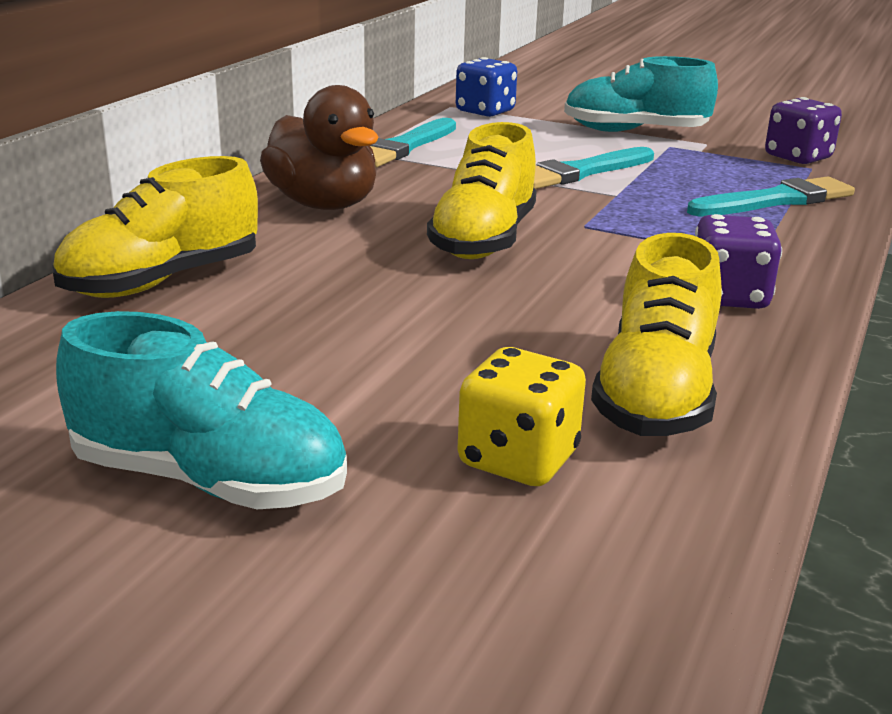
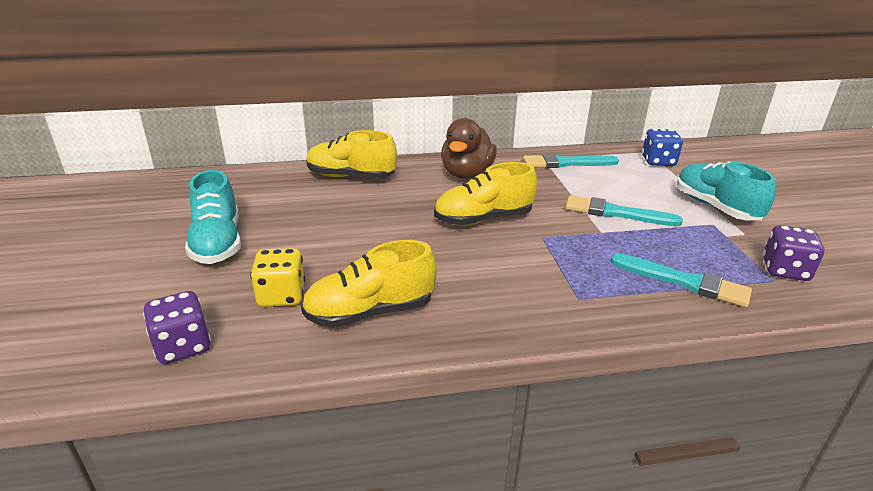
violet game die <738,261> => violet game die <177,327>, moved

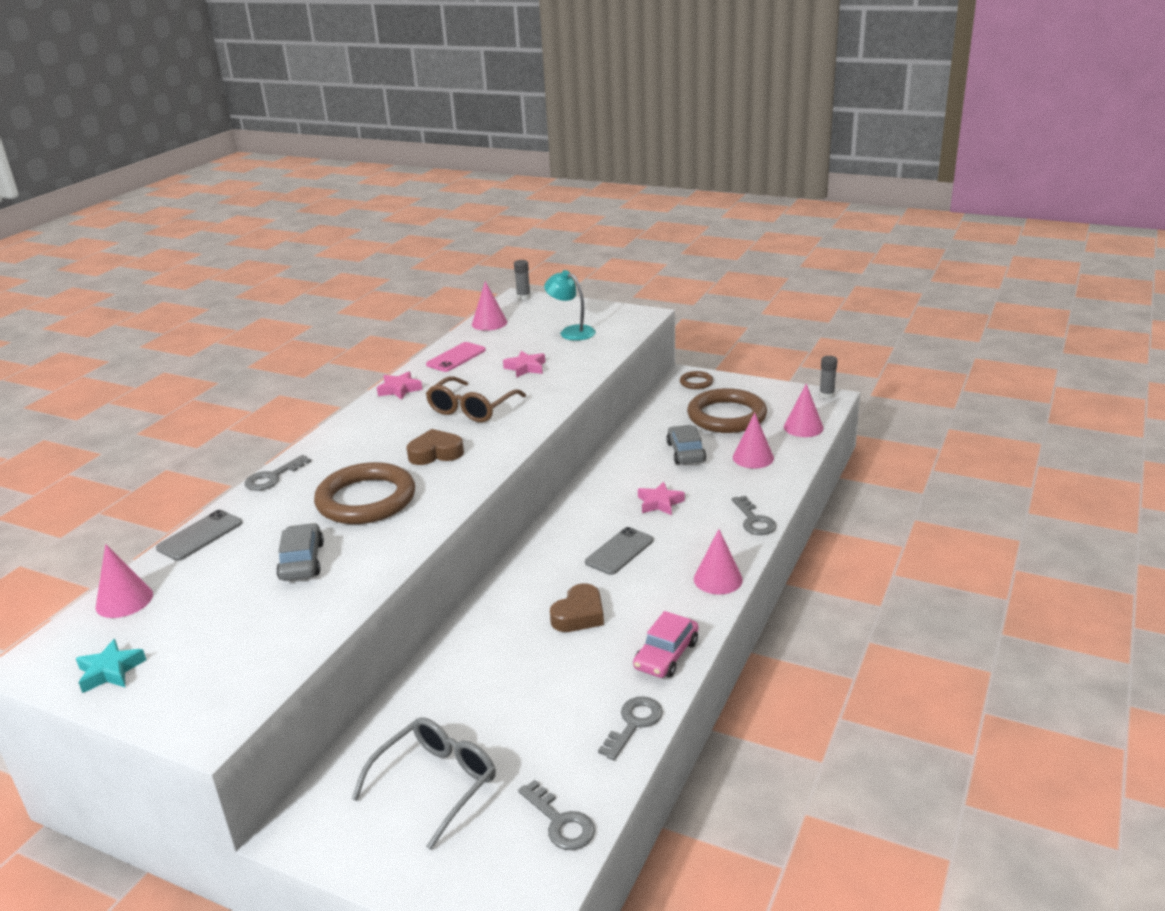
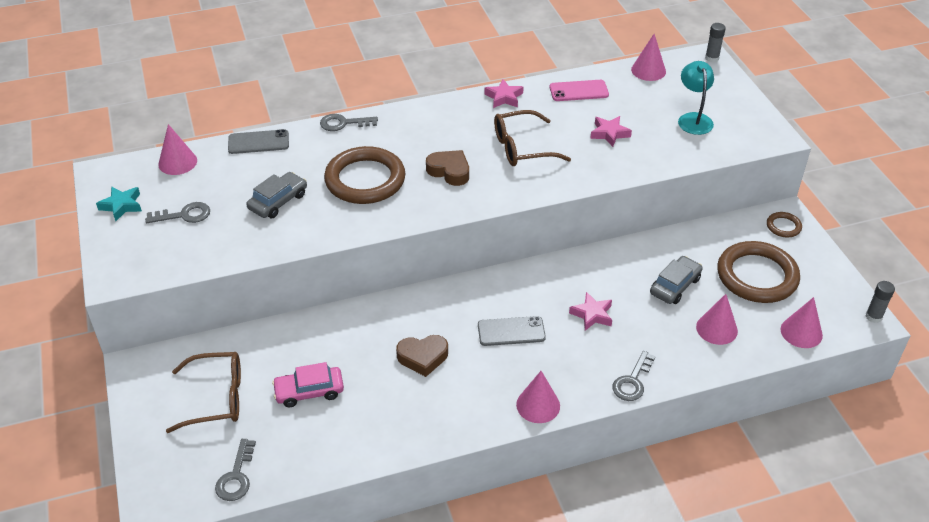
gray door key <630,728> => gray door key <177,212>, moved
gray spectacles <424,783> => russet spectacles <203,392>
rose-pink car <665,644> => rose-pink car <308,384>, moved

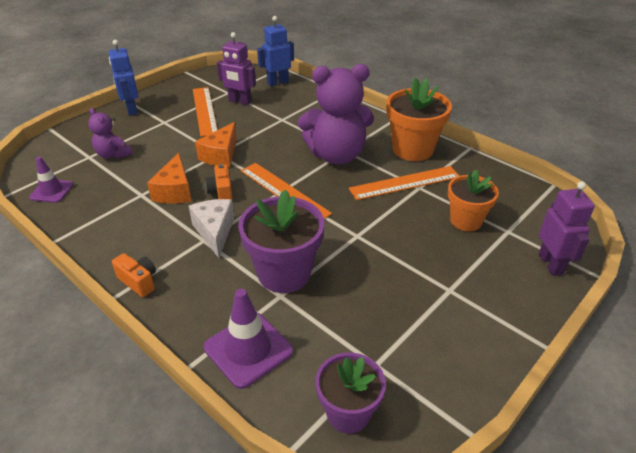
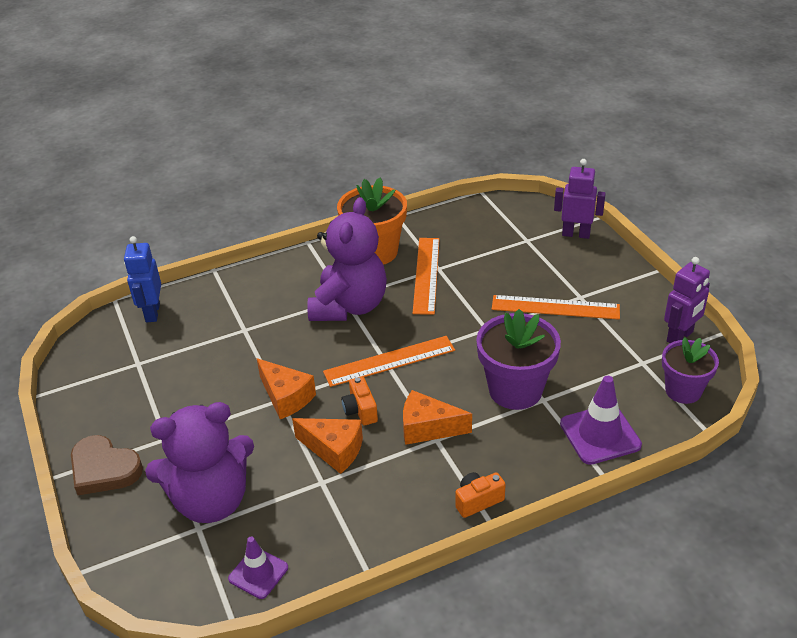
blue robot figure <124,78> => russet heart shape <107,465>
violet teddy bear <110,133> => violet teddy bear <199,462>, x1.99
bright orange photo camera <219,182> => bright orange photo camera <359,401>, 60 degrees clockwise
white cheese <211,228> => bright orange cheese <437,417>
bright orange measuring stick <205,112> => bright orange measuring stick <556,307>, moved
violet robot figure <236,68> => violet robot figure <687,300>, moved
bright orange flower pot <473,200> => nothing

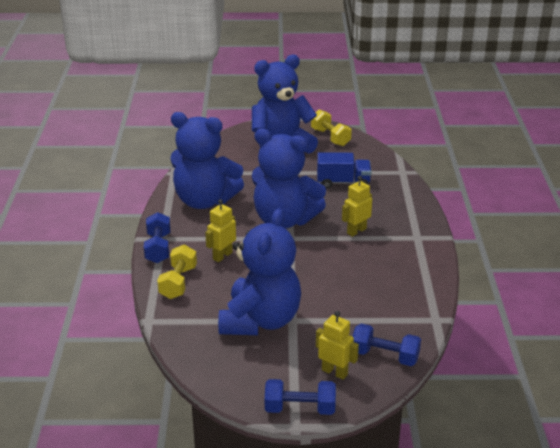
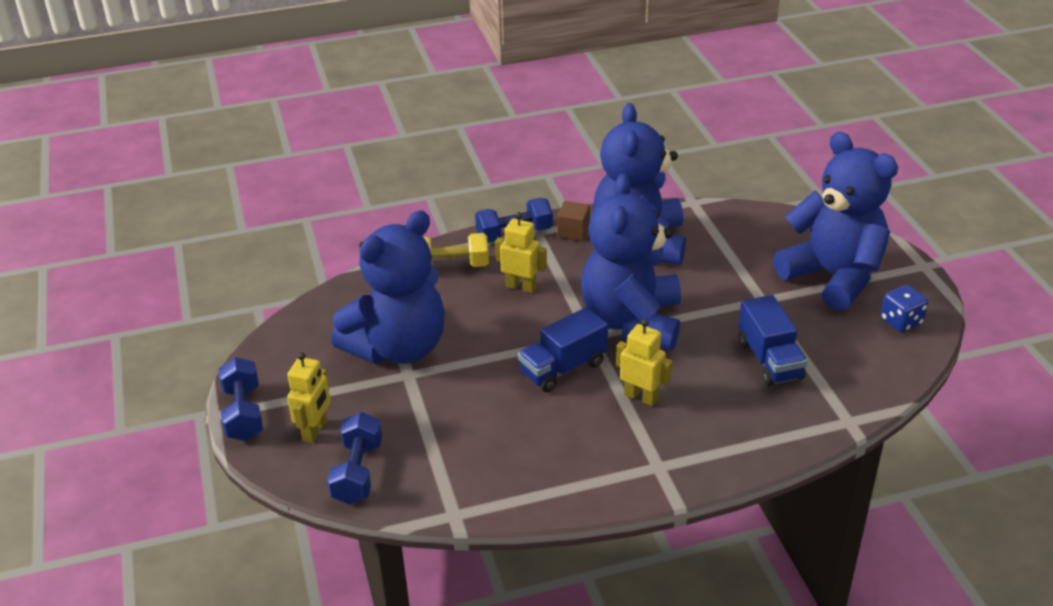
blue teddy bear <259,271> => blue teddy bear <388,287>, 45 degrees counterclockwise
nothing => blue lorry <563,349>
nothing => russet solid cube <573,221>
bright yellow free weight <331,127> => blue game die <904,308>

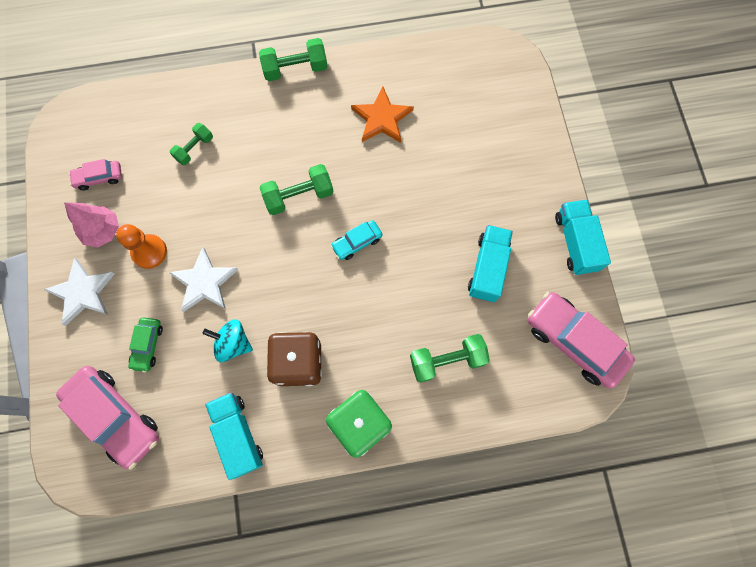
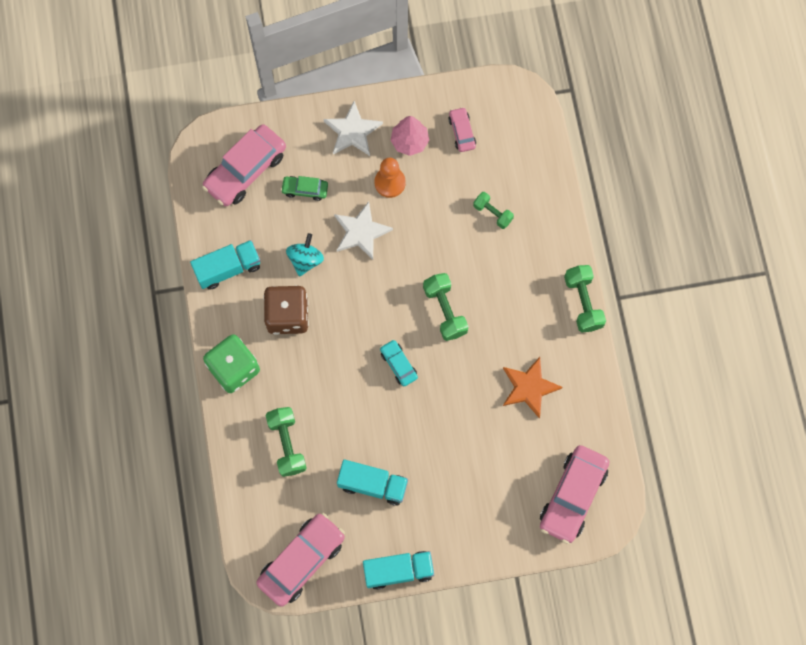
nothing => rose-pink car <574,494>

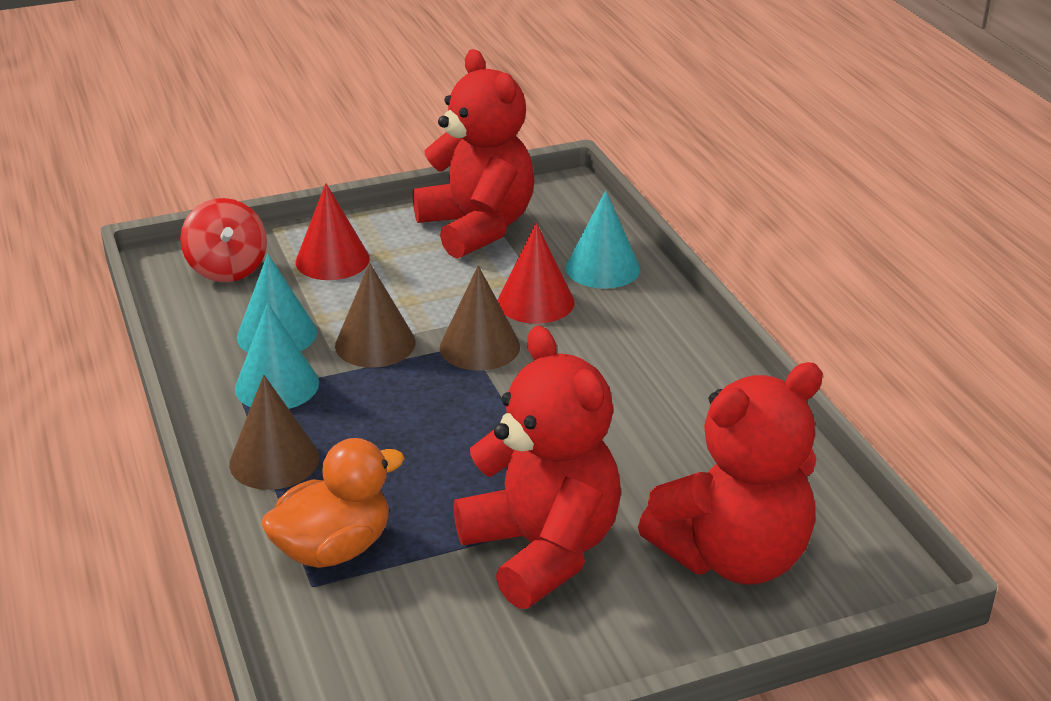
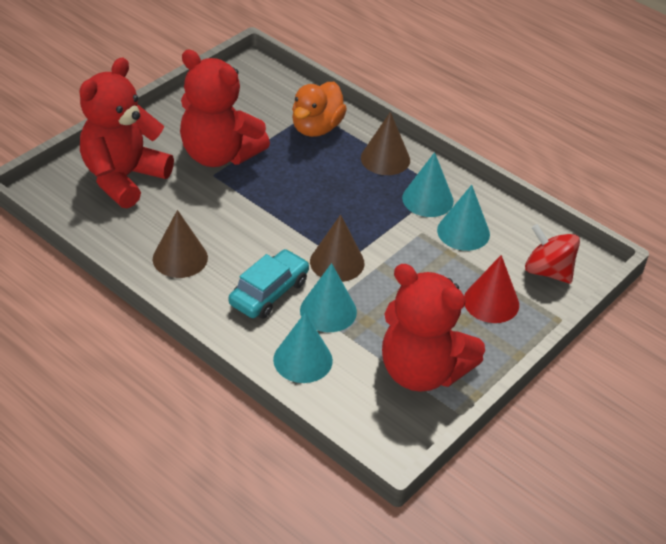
russet cone shape <375,315> => russet cone shape <180,244>, moved
nothing => turquoise car <269,284>
crimson cone shape <536,273> => turquoise cone shape <328,297>

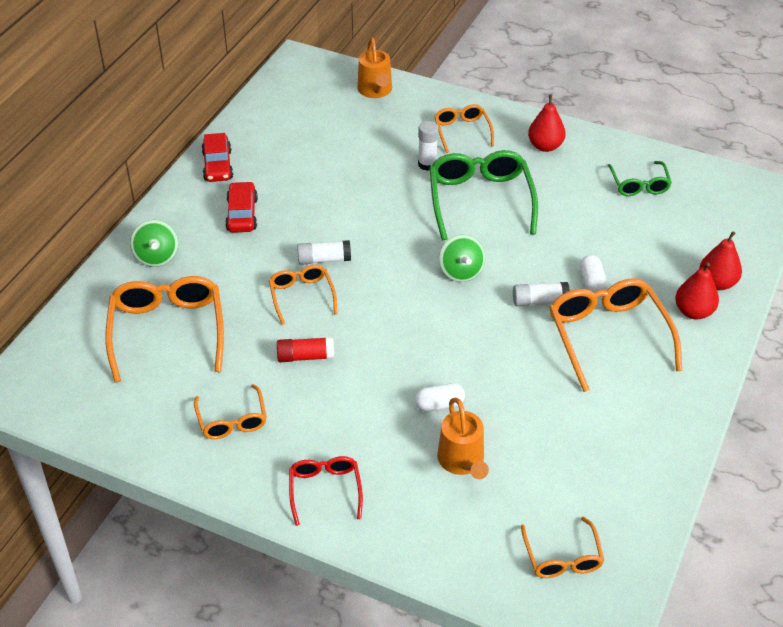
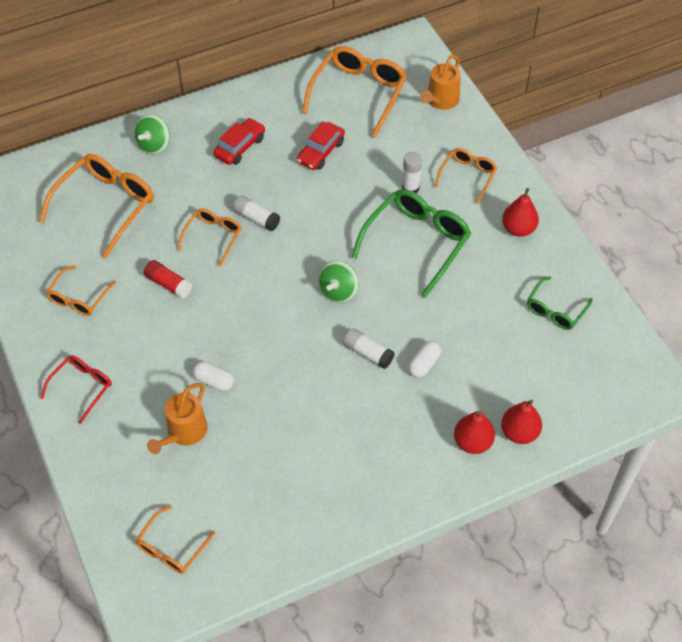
crimson car <217,157> => crimson car <321,145>, moved
bright orange spectacles <615,335> => bright orange spectacles <354,92>, moved

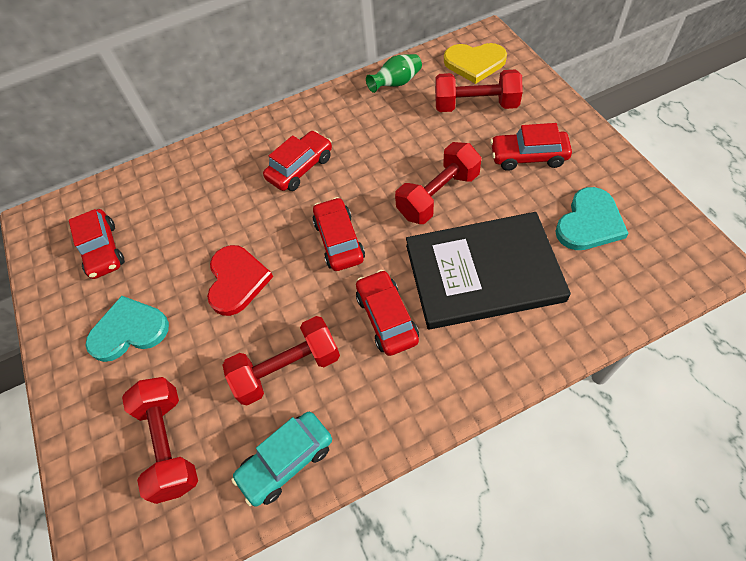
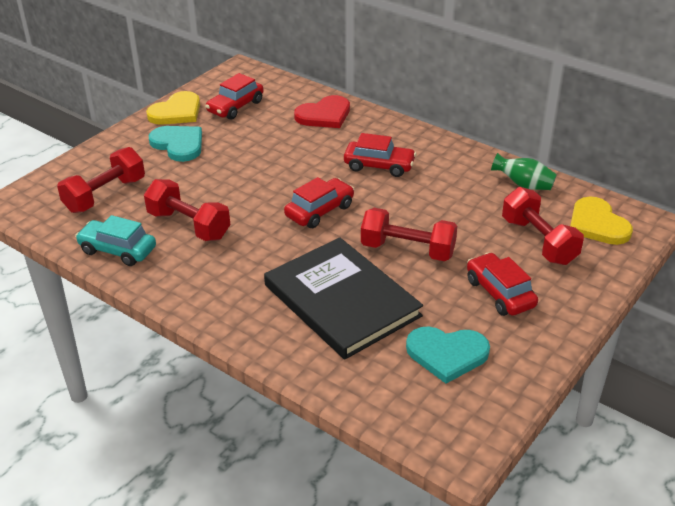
nothing => bright yellow heart shape <173,108>
crimson heart shape <240,280> => crimson heart shape <322,111>, moved
crimson car <387,313> => nothing

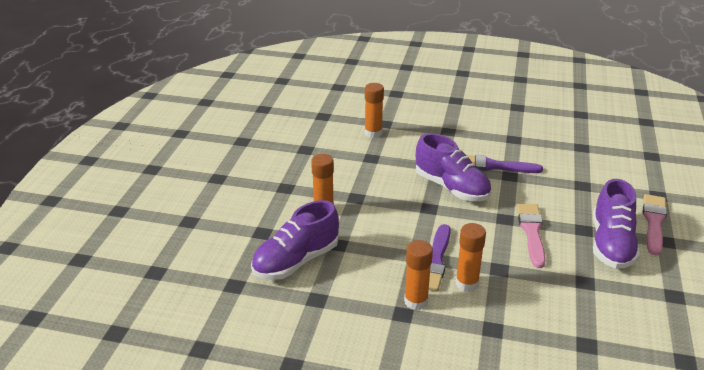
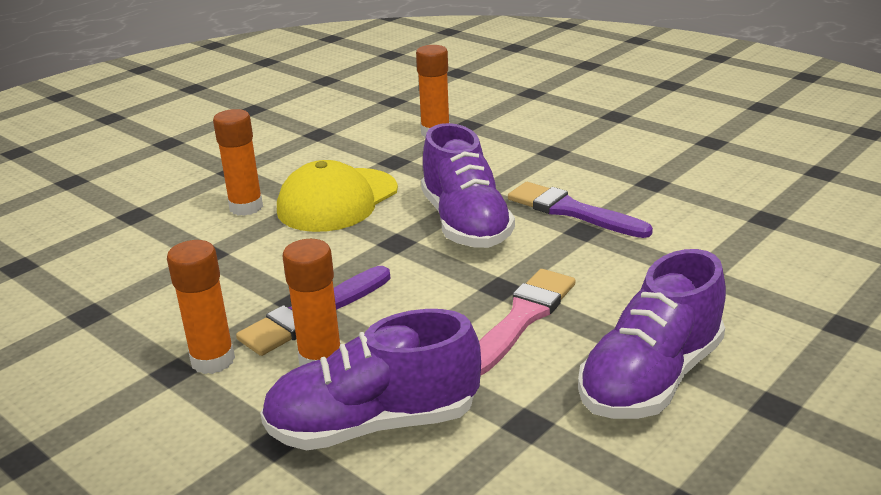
violet shoe <295,240> => violet shoe <370,380>, moved
nothing => bright yellow cap <337,196>
rose-pink paint brush <655,225> => nothing

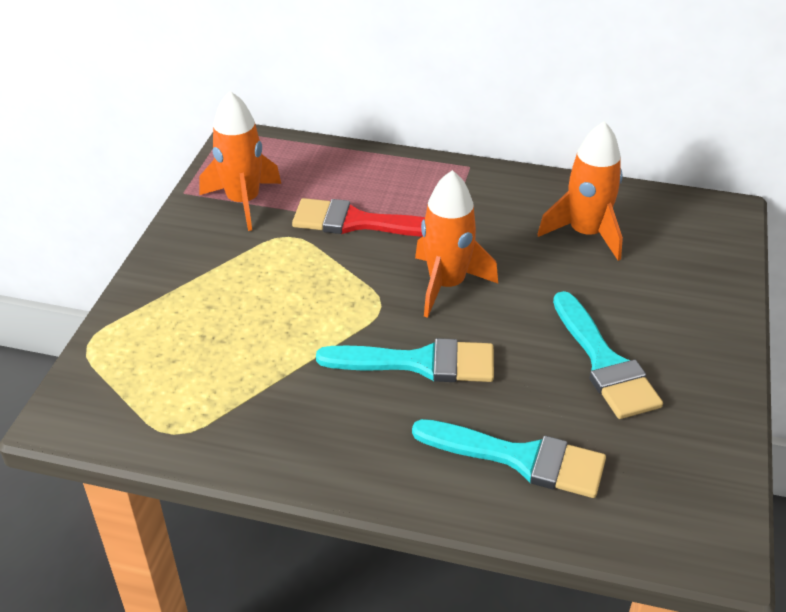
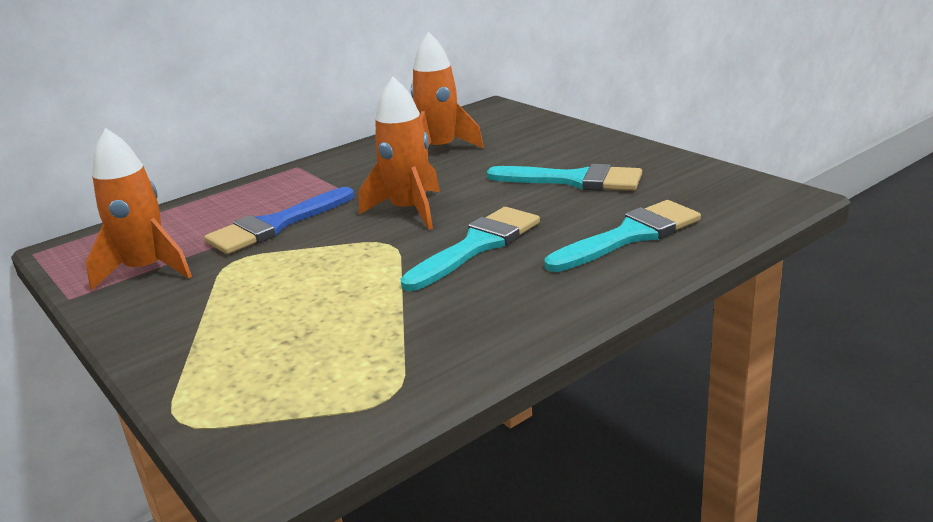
crimson paint brush <358,217> => blue paint brush <279,220>

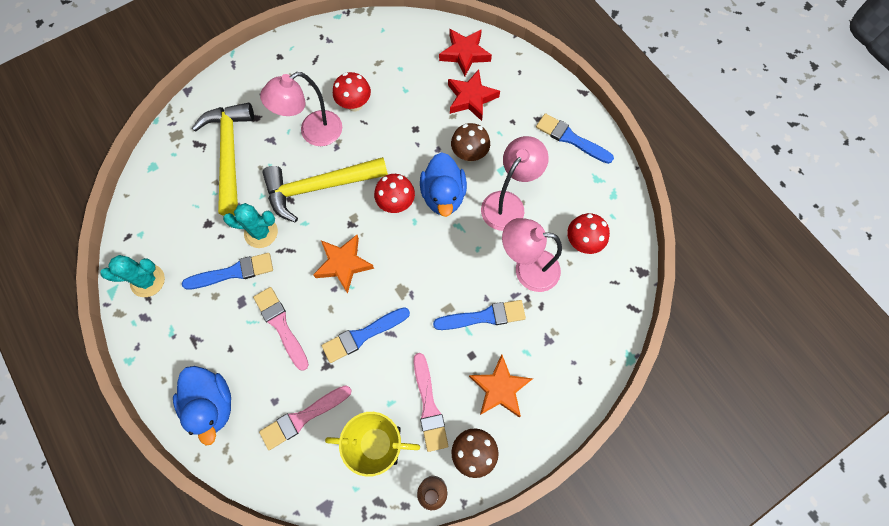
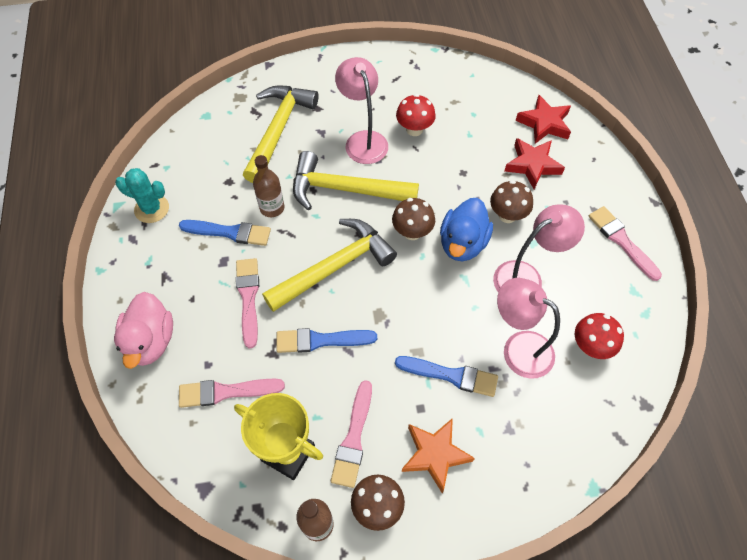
blue toy duck <202,406> => rose-pink toy duck <143,330>
turquoise cactus <250,225> => russet flask <268,186>
bright orange five-pointed star <343,264> => bright yellow claw hammer <329,265>
rose-pink desk lamp <301,109> => rose-pink desk lamp <361,110>, 75 degrees clockwise
crimson toadstool <394,193> => russet toadstool <413,219>
blue paint brush <575,138> => rose-pink paint brush <625,243>

